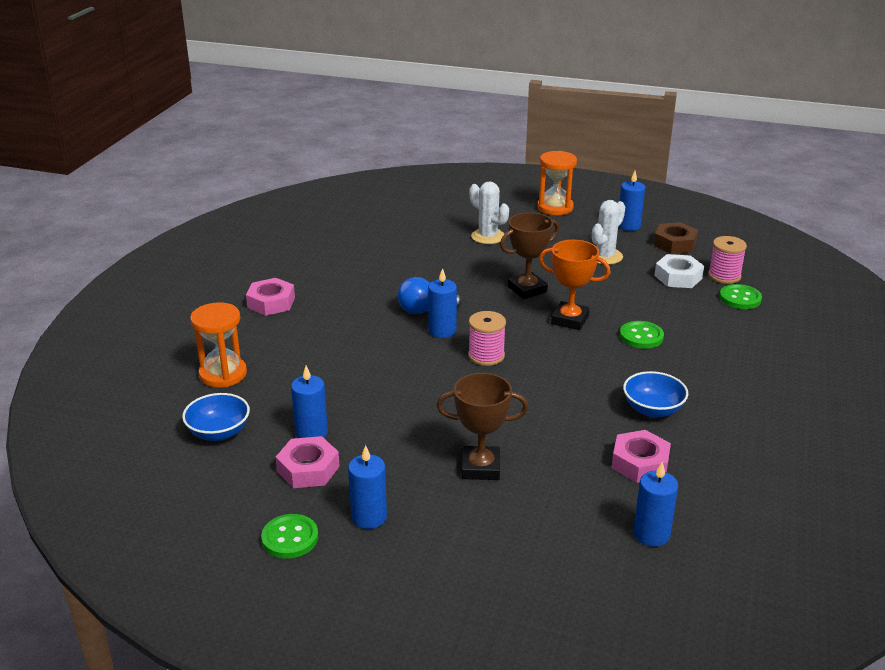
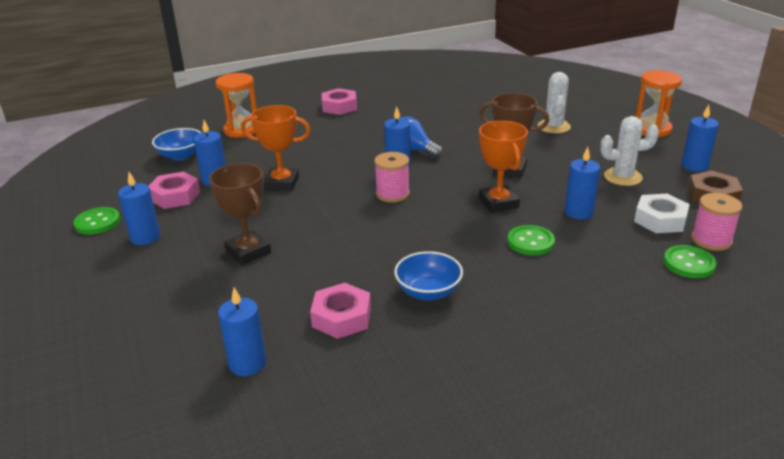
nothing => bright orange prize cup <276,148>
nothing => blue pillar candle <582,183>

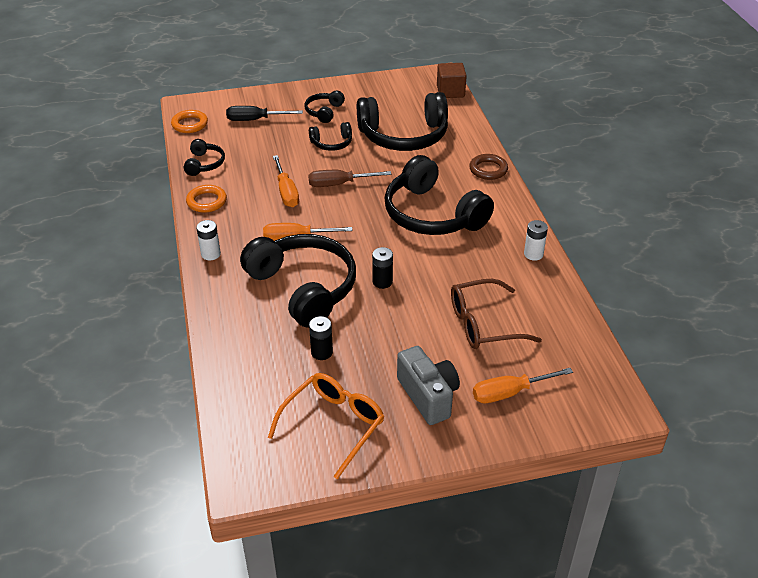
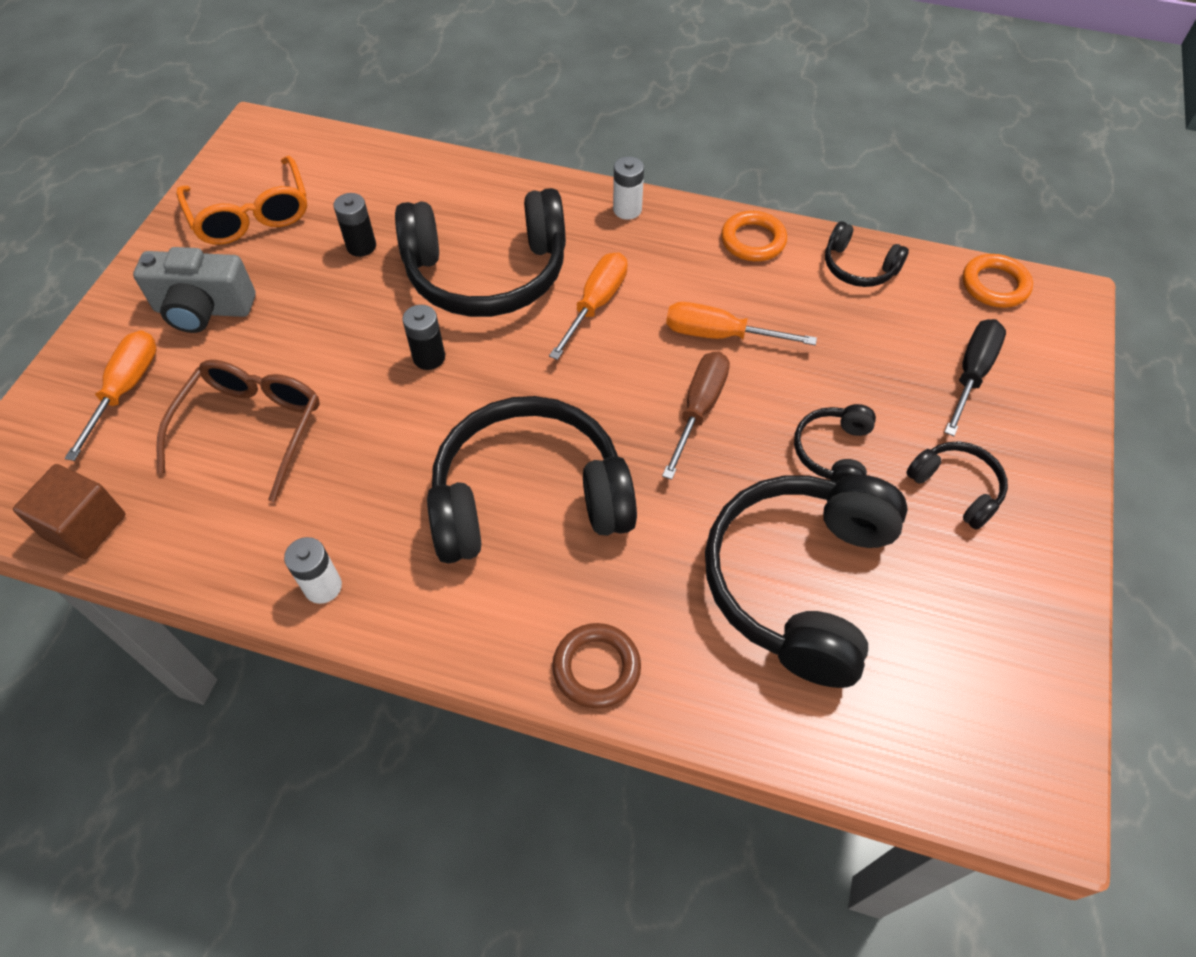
russet solid cube <452,80> => russet solid cube <69,511>, moved

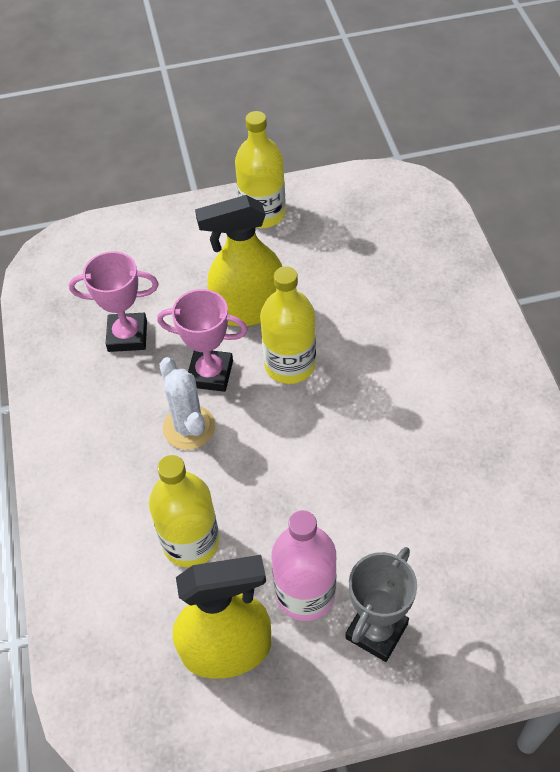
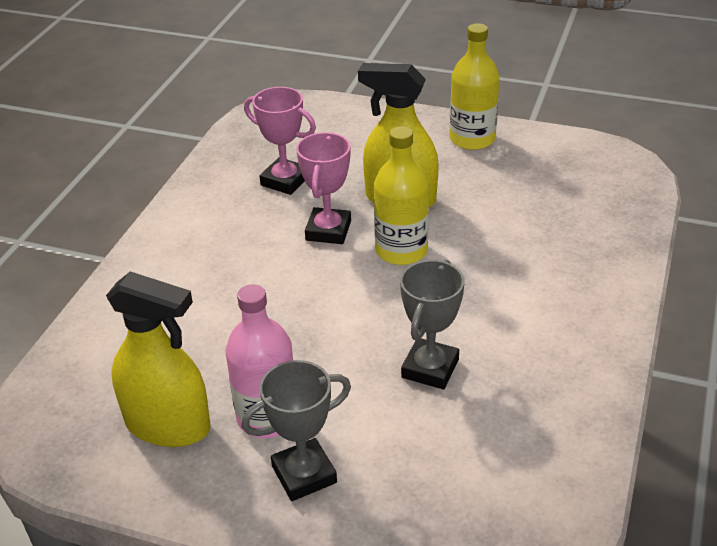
rose-pink prize cup <202,340> => rose-pink prize cup <323,188>, 60 degrees clockwise
nothing => gray prize cup <432,324>
bright yellow flask <184,511> => nothing
white cactus <187,403> => nothing

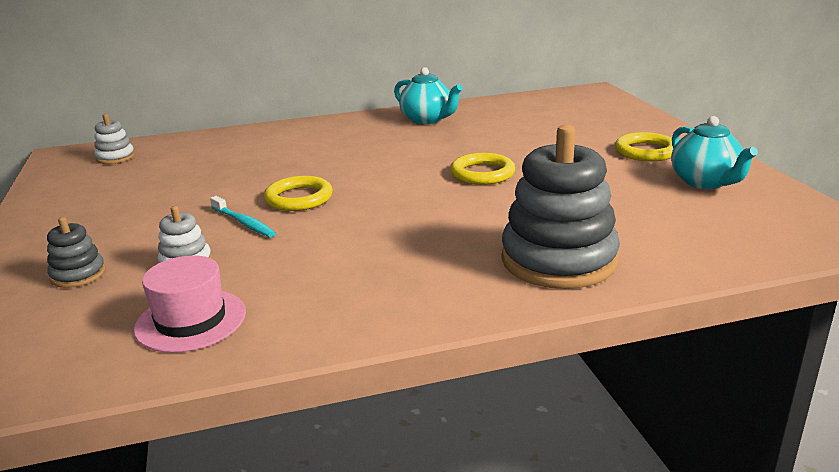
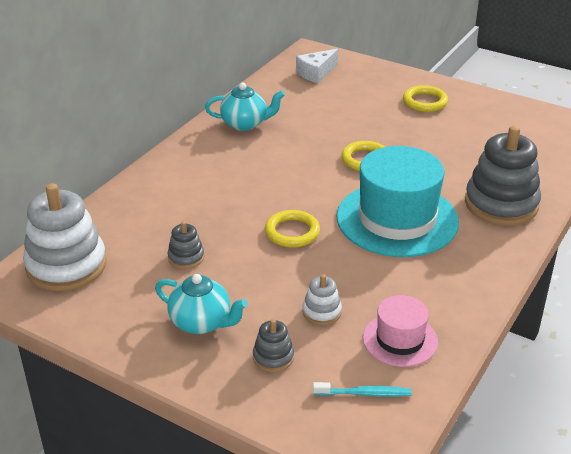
white ring stacker <114,139> => white ring stacker <65,237>, x2.17
turquoise tea pot <714,152> => turquoise tea pot <201,304>, moved
nothing => gray ring stacker <185,245>
nothing => white cheese <317,66>
turquoise dental brush <243,216> => turquoise dental brush <362,389>, moved
nothing => turquoise top hat <397,201>

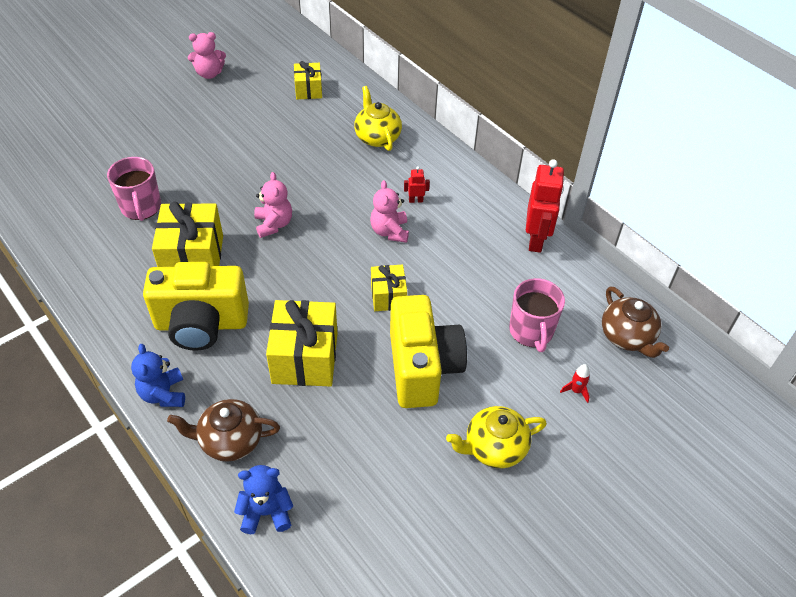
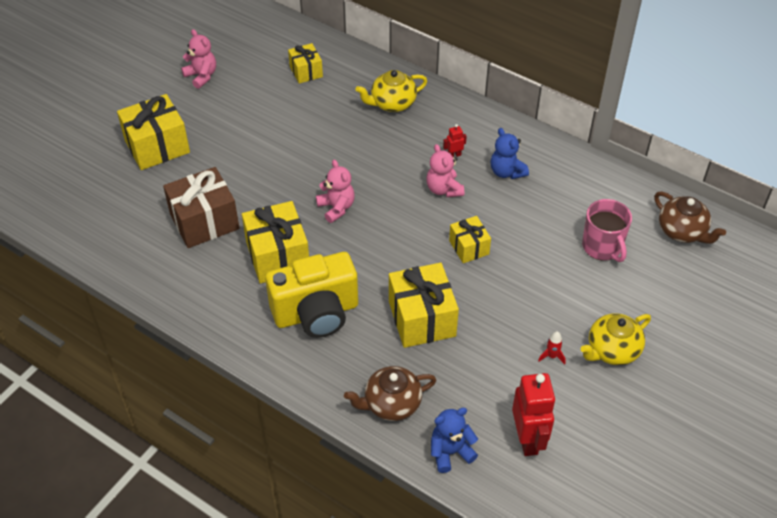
nothing => bright yellow wrapped gift <153,132>
rose-pink mug <134,189> => russet wrapped gift <201,207>
rose-pink teddy bear <207,55> => rose-pink teddy bear <198,59>, 105 degrees counterclockwise
bright yellow tea pot <378,118> => bright yellow tea pot <391,91>, 75 degrees counterclockwise
blue teddy bear <158,375> => blue teddy bear <509,153>, moved
crimson robot figure <545,206> => crimson robot figure <534,414>, moved
crimson rocket <575,383> => crimson rocket <552,347>, moved
bright yellow photo camera <428,351> => nothing

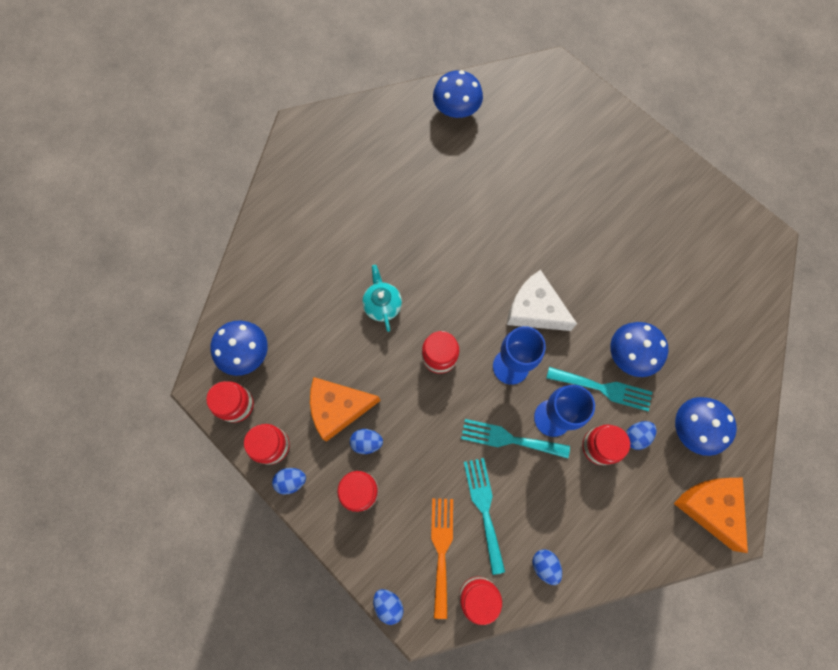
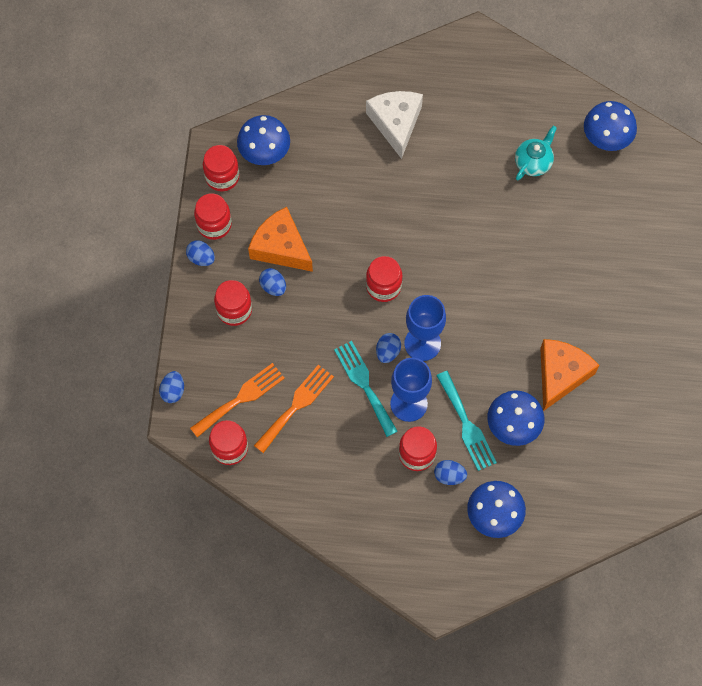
turquoise table fork <484,516> => bright orange table fork <294,409>
white cheese <542,300> => white cheese <394,125>, moved
blue egg <547,567> => blue egg <388,348>, moved
turquoise tea pot <382,298> => turquoise tea pot <536,153>, moved
bright orange cheese <711,515> => bright orange cheese <569,375>, moved

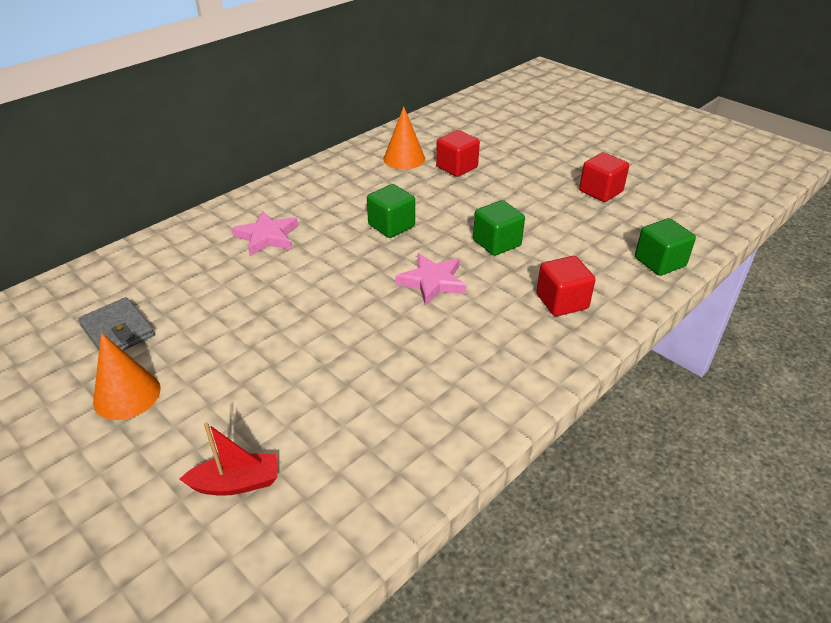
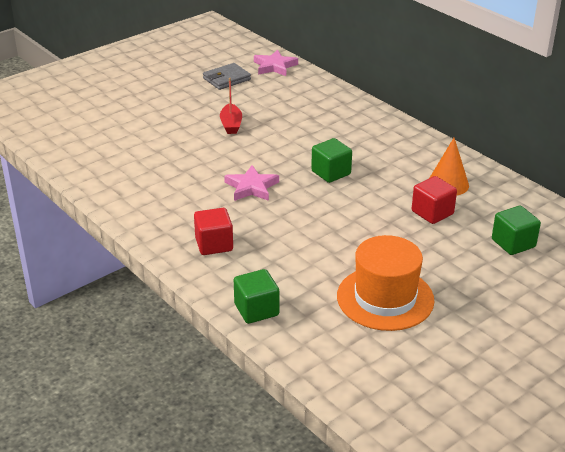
crimson boat <228,459> => crimson boat <231,106>, moved
rose-pink five-pointed star <265,233> => rose-pink five-pointed star <276,63>, moved
crimson solid cube <604,177> => bright orange top hat <385,283>
leaf-green solid cube <499,228> => leaf-green solid cube <516,230>, moved
bright orange cone shape <127,376> => nothing

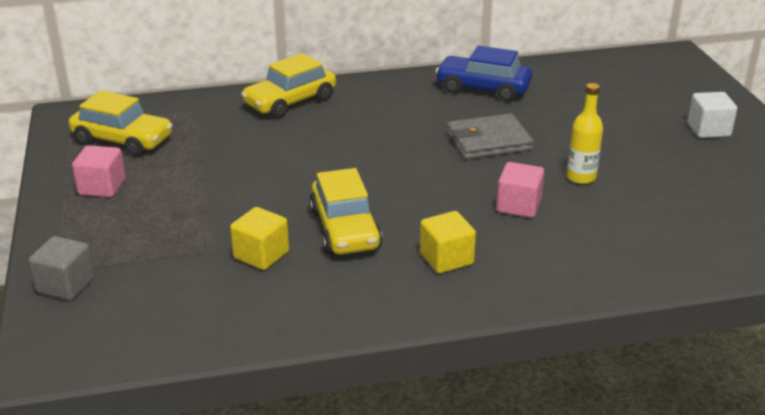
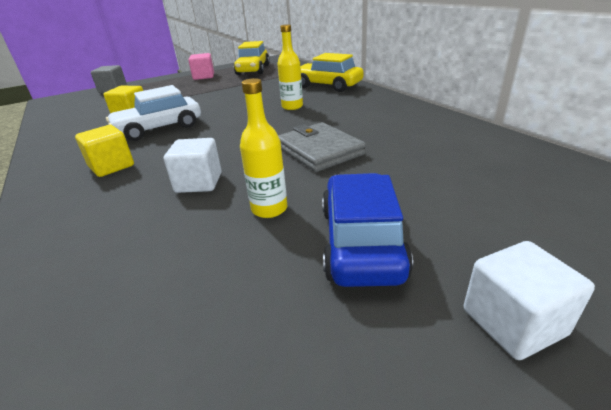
bright yellow car <345,211> => white car <153,113>
rose-pink solid cube <520,190> => white solid cube <193,165>
nothing => bright yellow flask <290,67>
blue car <483,73> => blue car <367,230>, moved

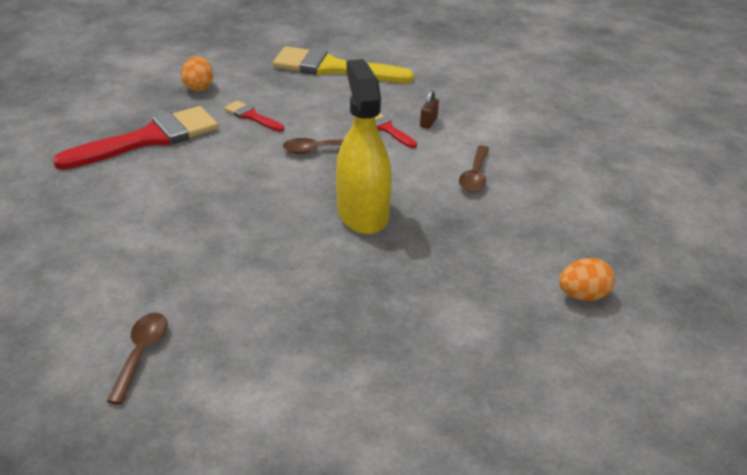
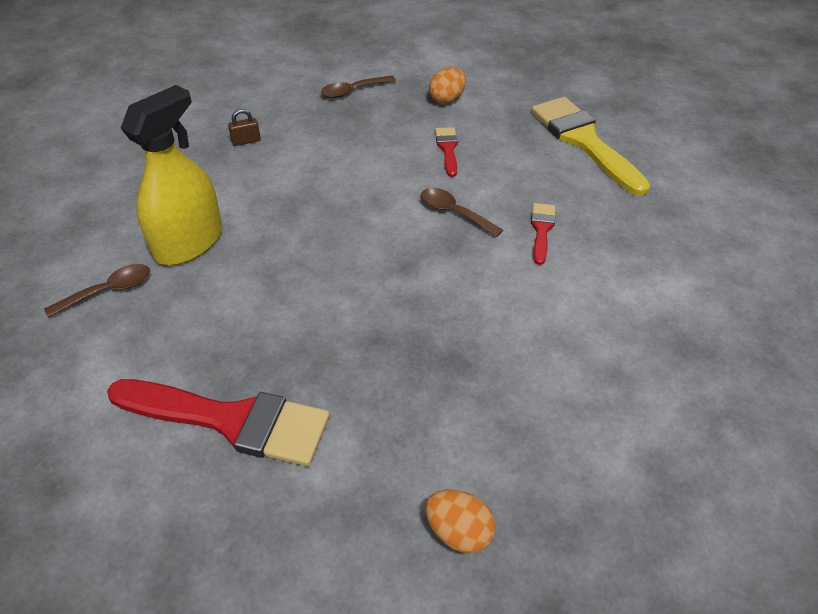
crimson paint brush <135,138> => crimson paint brush <218,422>, moved
bright yellow spray bottle <364,146> => bright yellow spray bottle <171,175>, moved
russet small lock <429,109> => russet small lock <244,127>, moved
russet teaspoon <474,168> => russet teaspoon <358,87>, moved

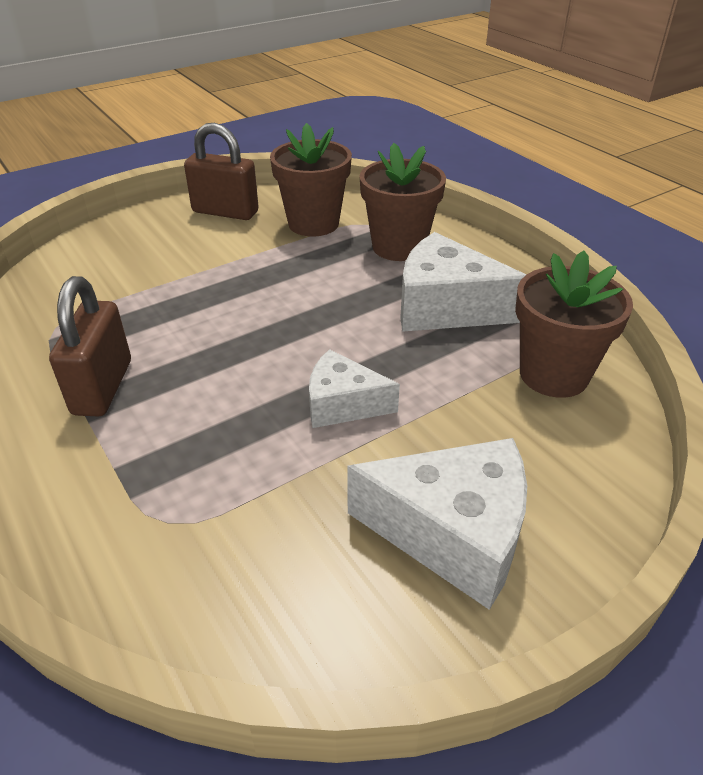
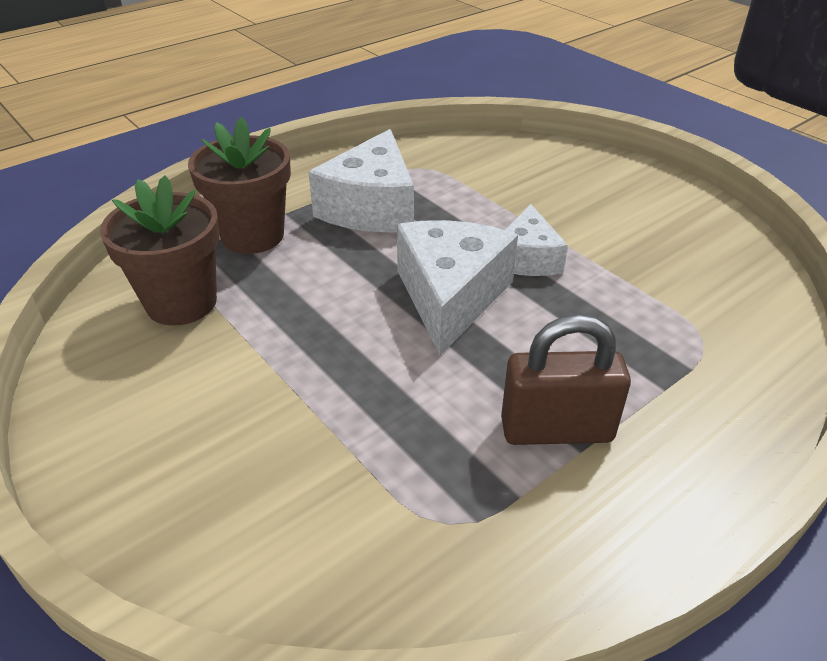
white cheese <437,524> => white cheese <457,287>, moved
russet small lock <221,171> => nothing
russet flower pot <574,324> => nothing

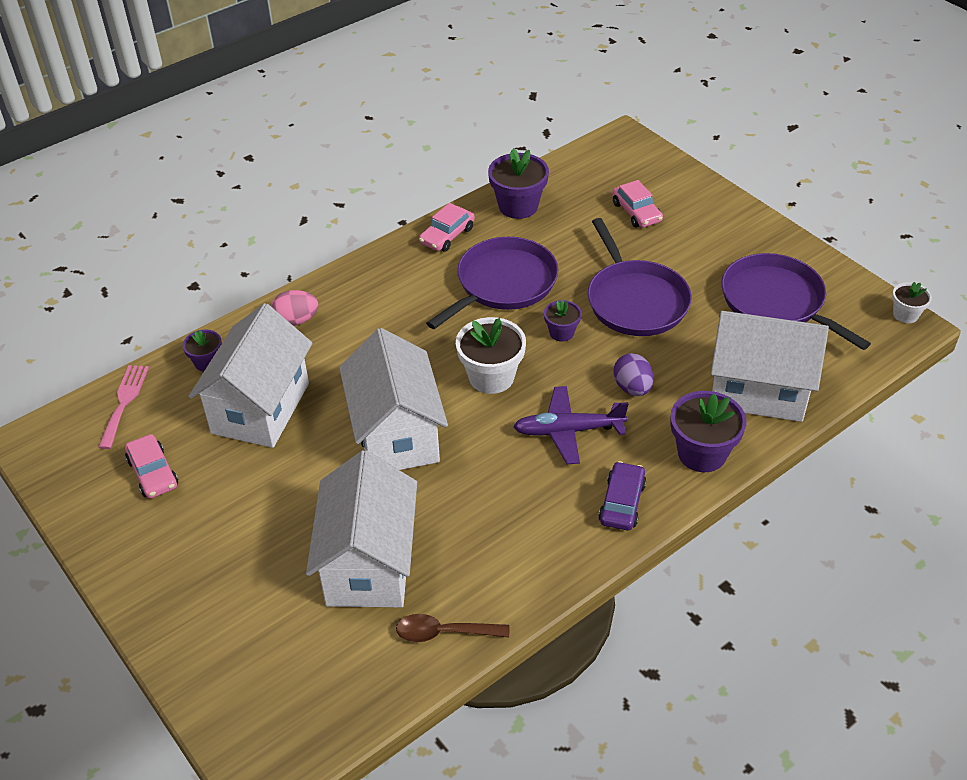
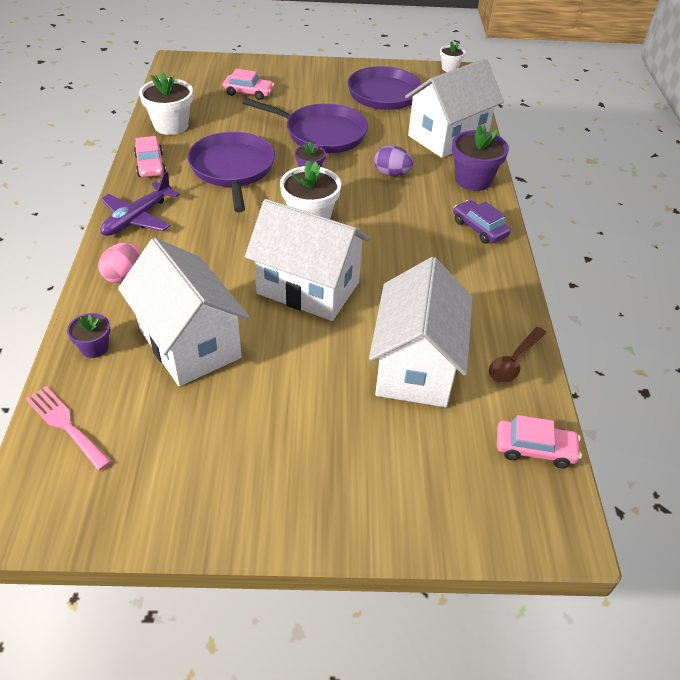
violet plane <571,425> => violet plane <140,203>, moved
violet flower pot <518,183> => white flower pot <166,103>
white cottage <361,529> => white cottage <421,332>, 60 degrees clockwise
rose-pink car <151,466> => rose-pink car <539,441>, moved

